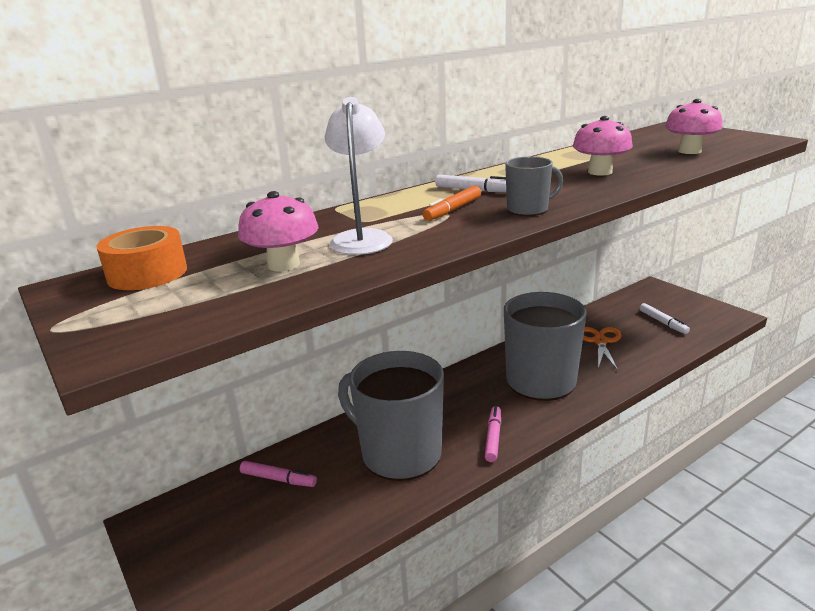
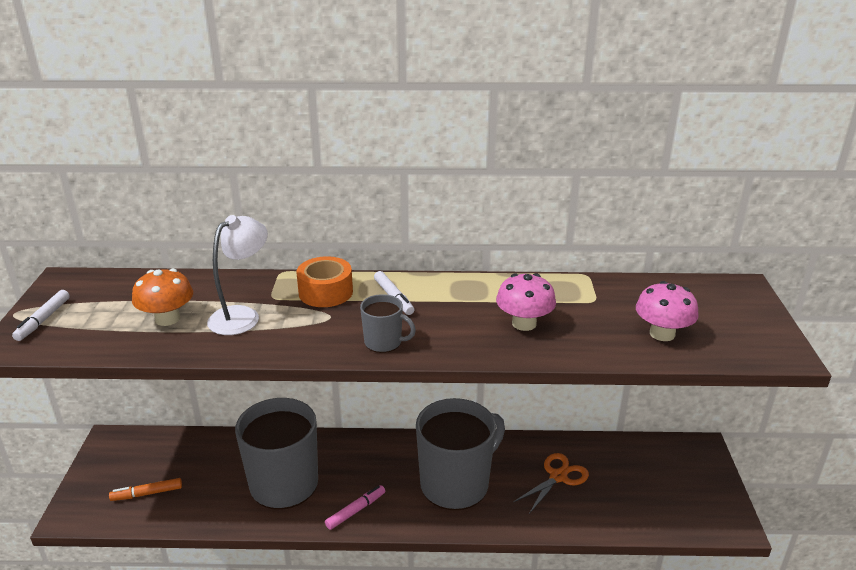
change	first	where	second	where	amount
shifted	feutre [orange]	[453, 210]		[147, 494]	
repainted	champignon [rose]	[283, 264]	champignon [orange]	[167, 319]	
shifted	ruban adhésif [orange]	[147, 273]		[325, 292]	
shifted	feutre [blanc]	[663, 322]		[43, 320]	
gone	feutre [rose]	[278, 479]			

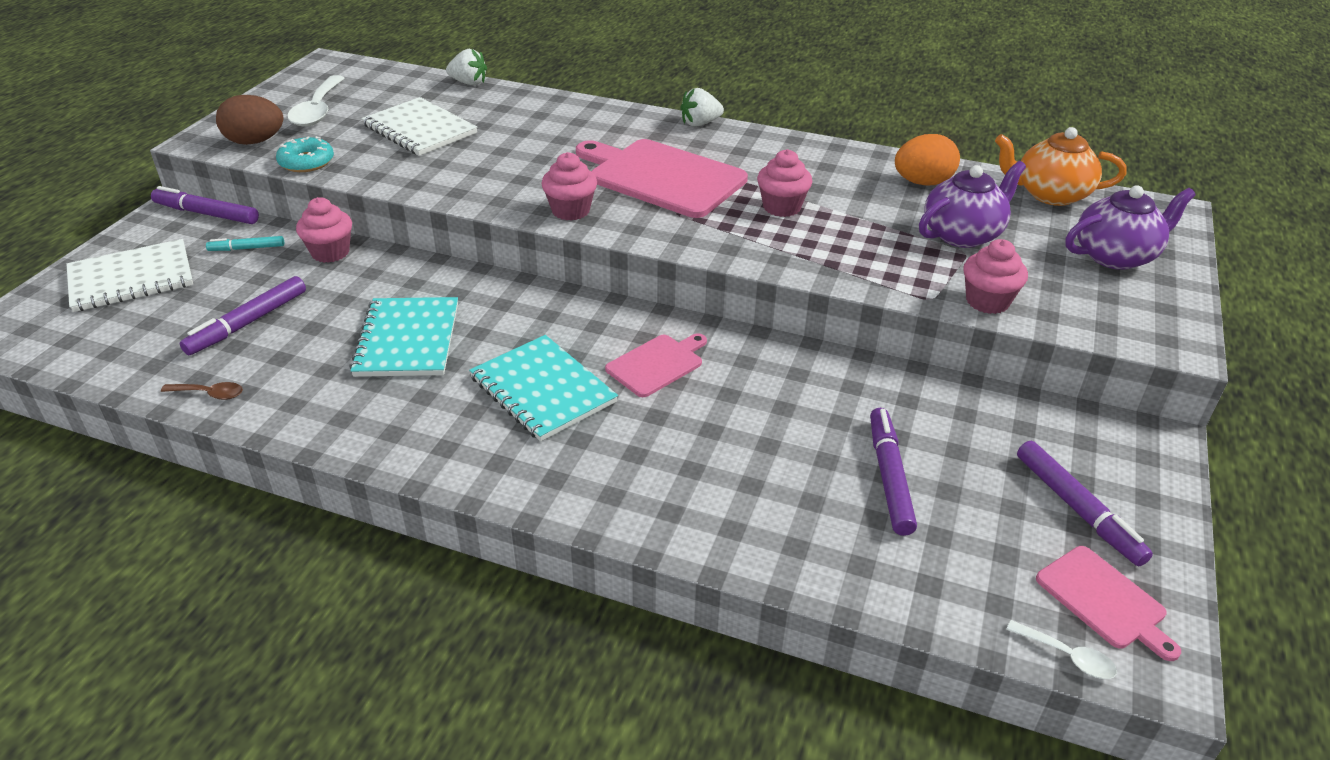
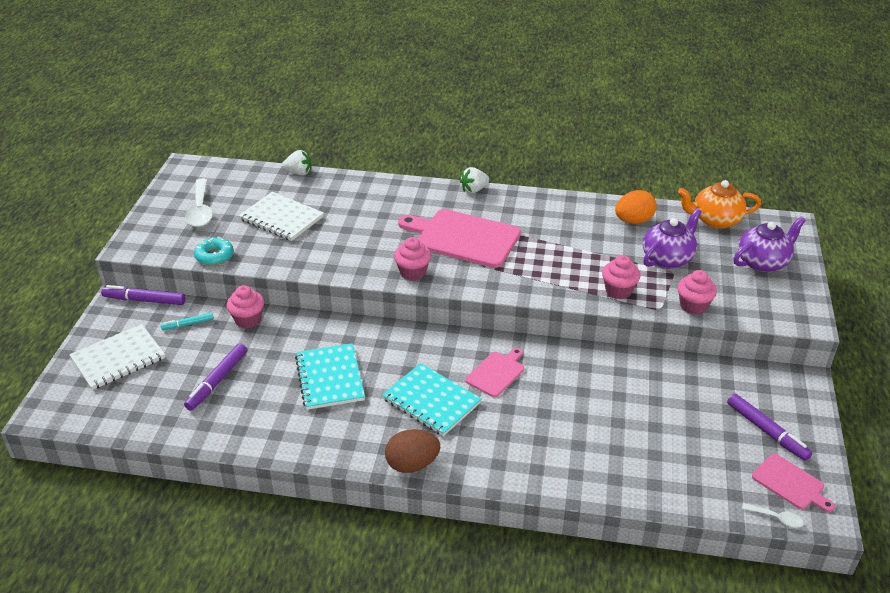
change	first	where	second	where	amount
shifted	œuf [marron]	[255, 142]		[412, 464]	
shifted	muffin [rose]	[782, 207]		[618, 291]	
gone	cuillère [marron]	[209, 394]			
gone	feutre [violet]	[889, 477]			

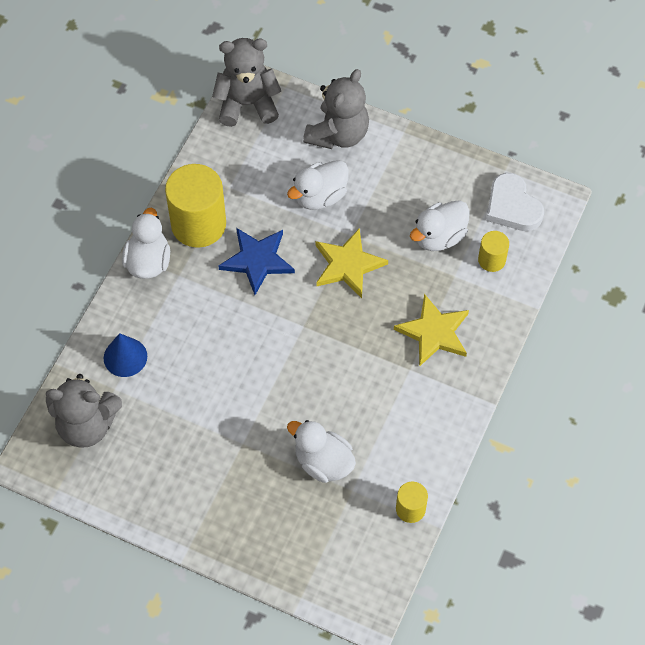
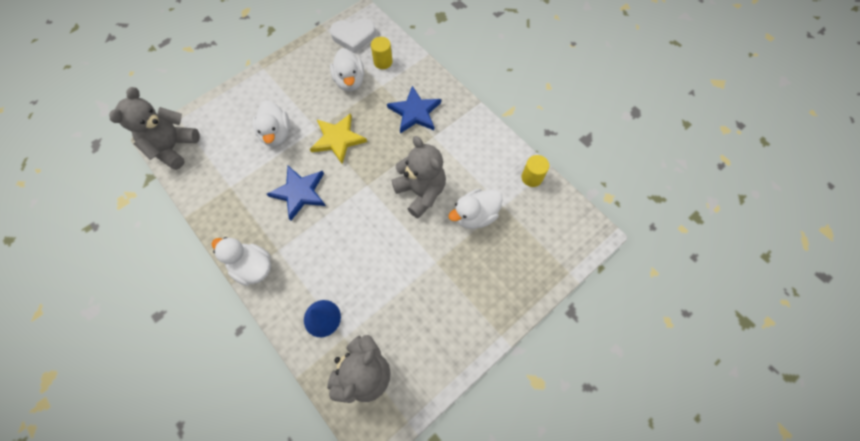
change	first	where	second	where	amount
shifted	ours en peluche [gris]	[338, 134]		[421, 192]	
gone	cylindre [jaune]	[198, 224]			
repainted	étoile [jaune]	[434, 332]	étoile [bleu]	[415, 112]	

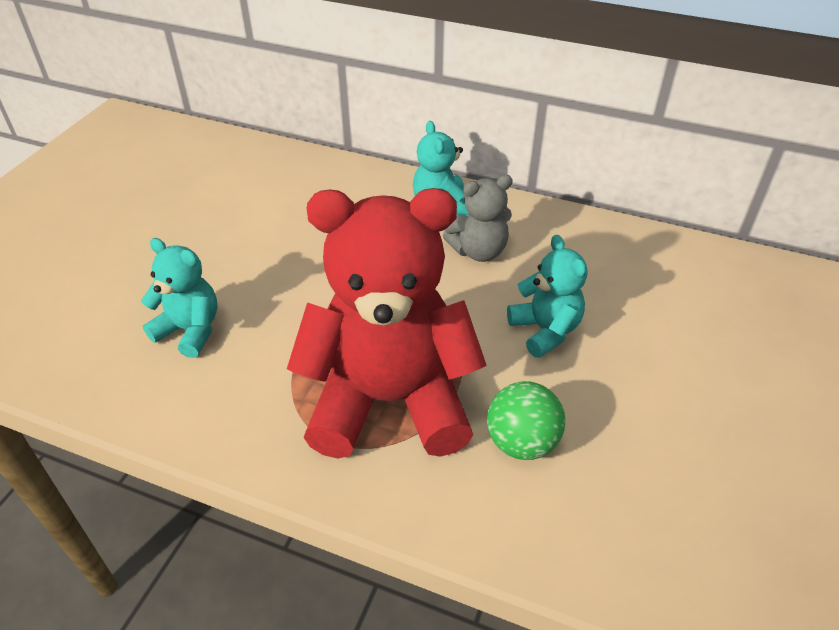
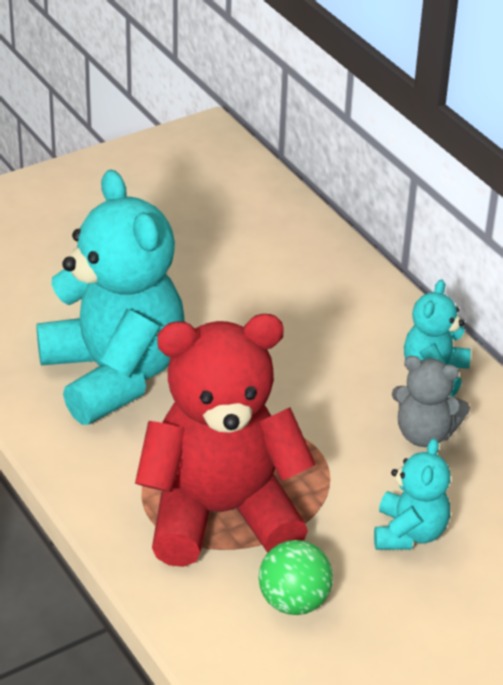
change	first	where	second	where	amount
rotated	ours en peluche [rouge]	[389, 401]		[220, 513]	45 degrees counterclockwise
scaled	ours en peluche [turquoise]	[190, 330]		[114, 374]	x2.10

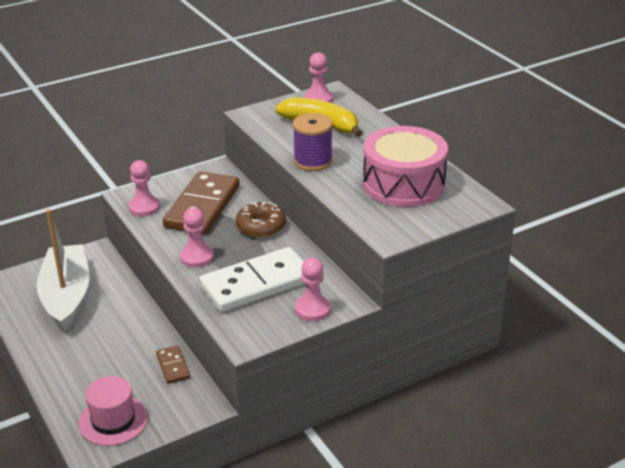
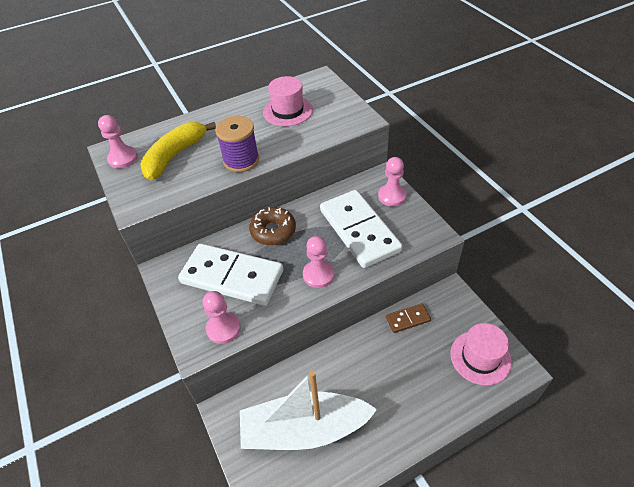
change	first	where	second	where	amount
swapped	tambour [rose]	[404, 184]	chapeau [rose]	[287, 111]	
repainted	domino [marron]	[202, 207]	domino [blanc]	[232, 277]	

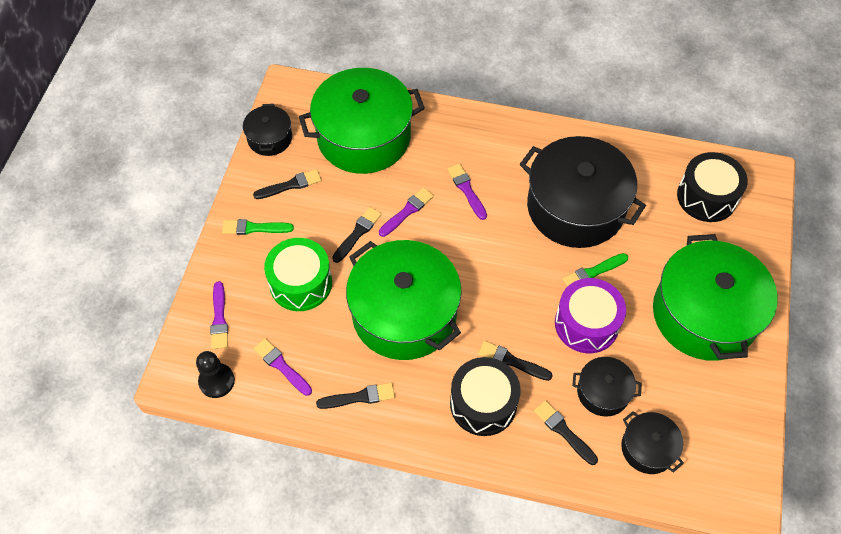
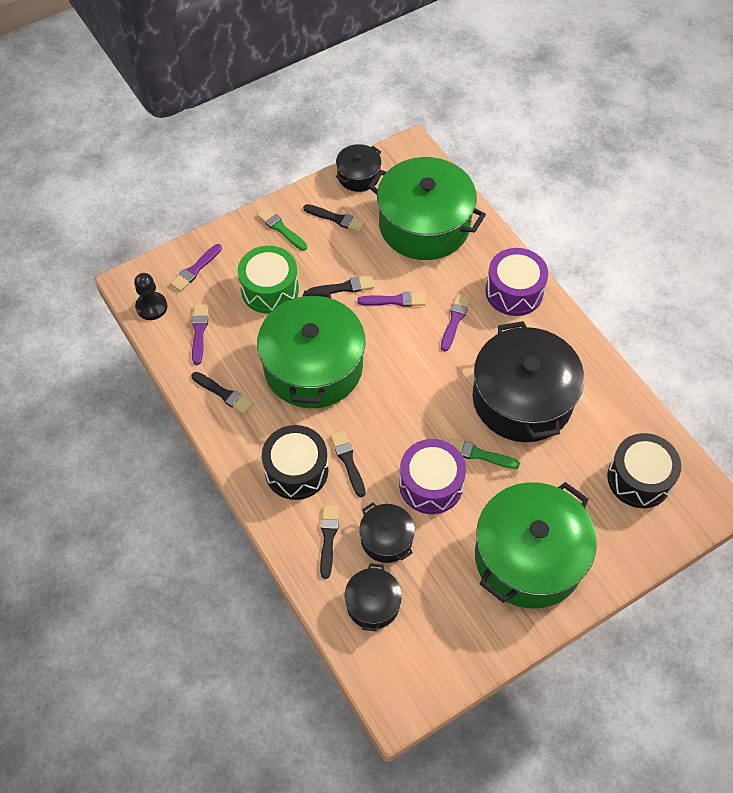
change	first	where	second	where	amount
new			tambour [violet]	[514, 291]	

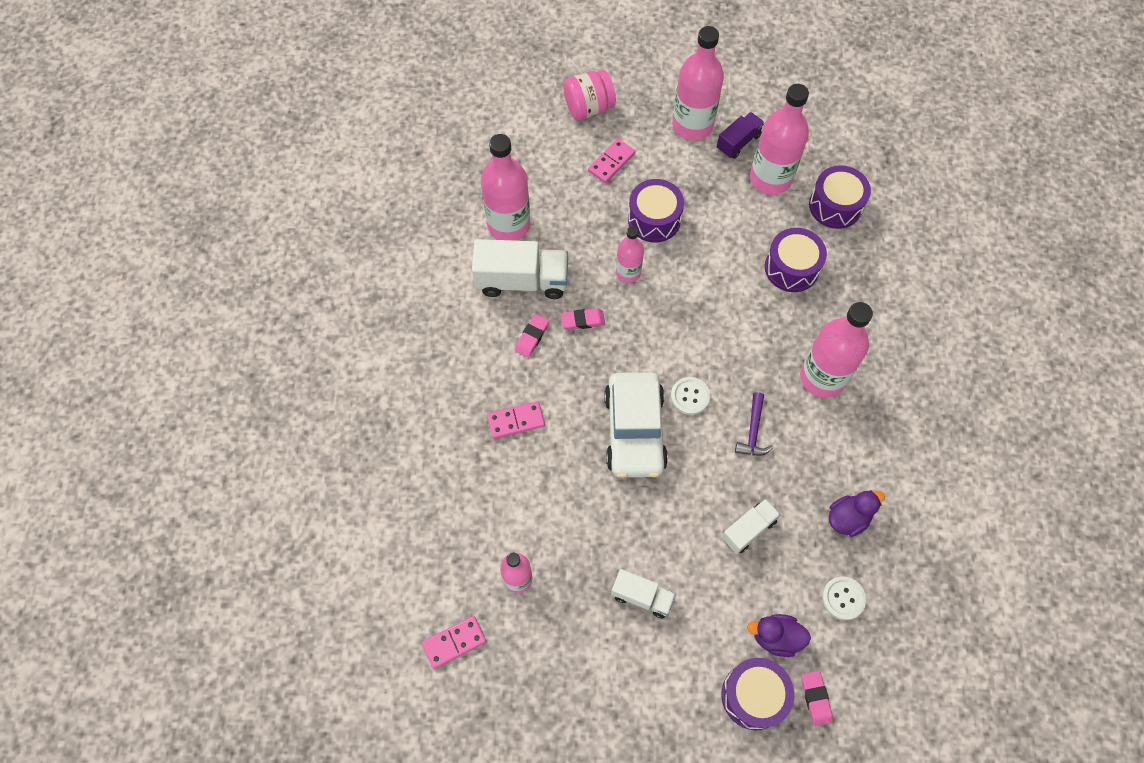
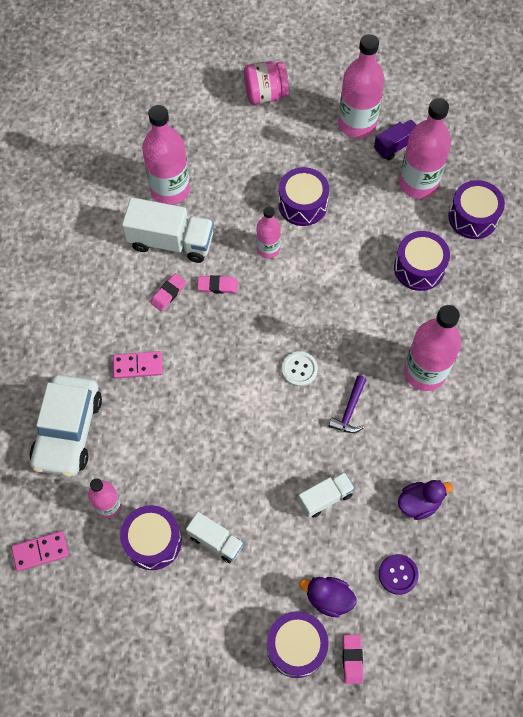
change	first	where	second	where	amount
gone	domino [rose]	[611, 162]			
shifted	voiture [blanc]	[634, 431]		[68, 430]	
repainted	bouton [blanc]	[843, 598]	bouton [violet]	[398, 574]	
new			tambour [violet]	[153, 541]	

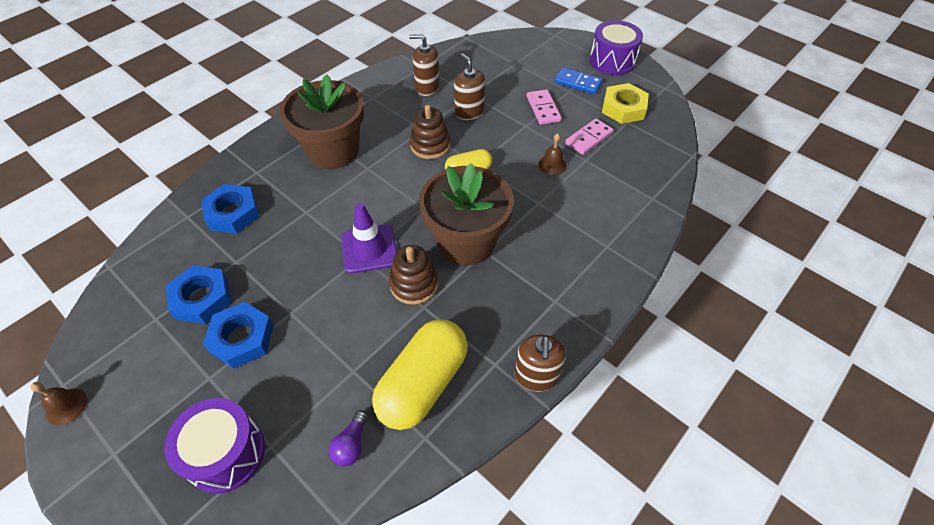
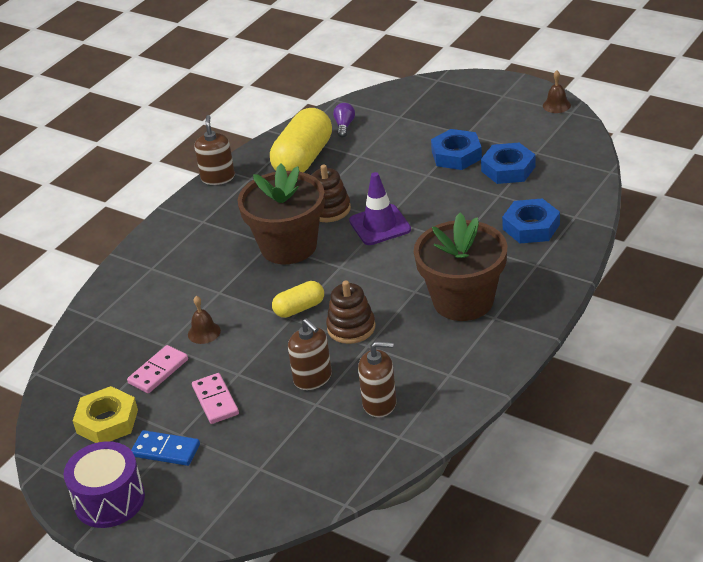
change	first	where	second	where	amount
gone	tambour [violet]	[226, 453]			

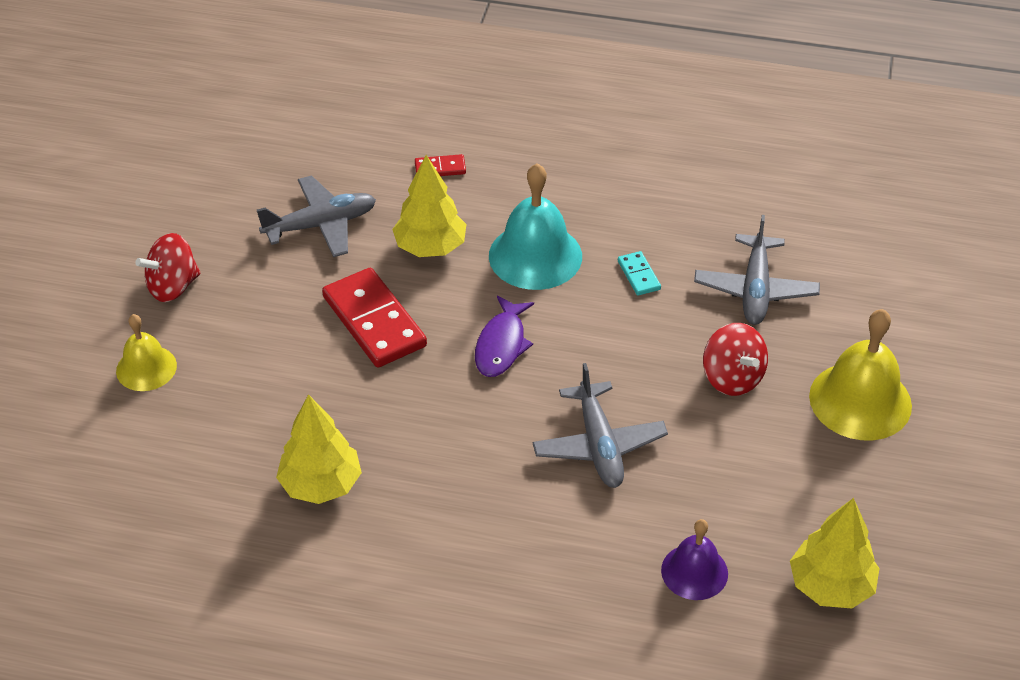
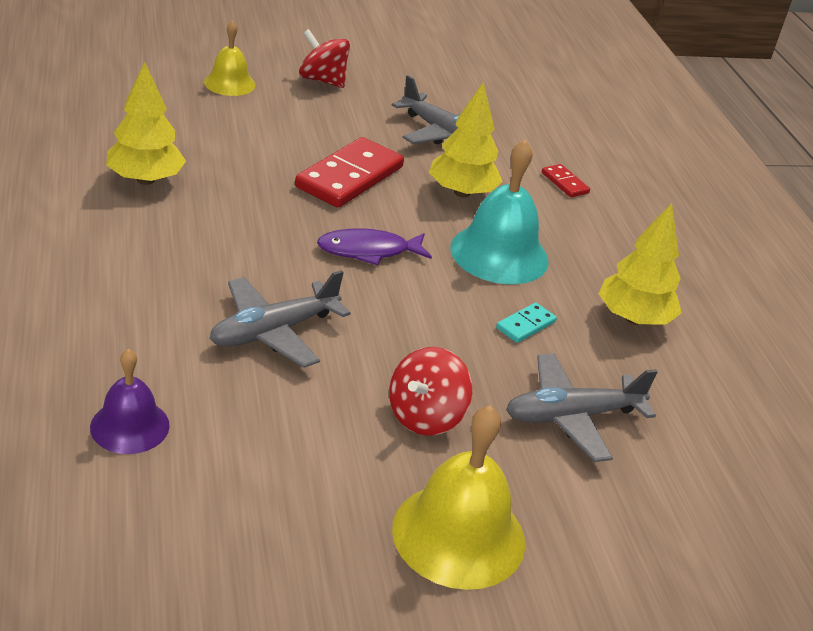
change	first	where	second	where	amount
shifted	arbre [jaune]	[830, 586]		[633, 318]	

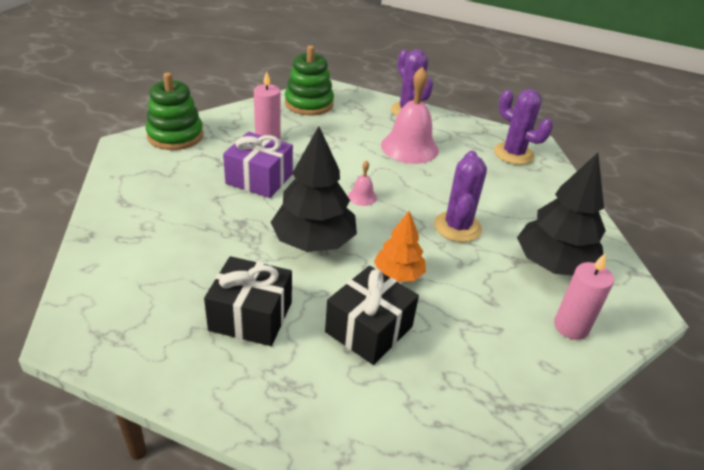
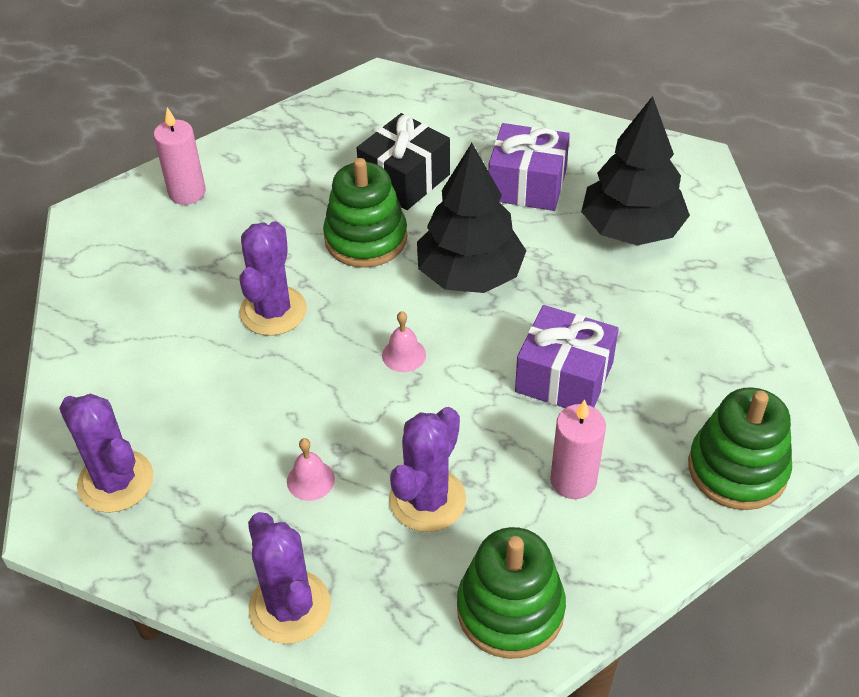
change	first	where	second	where	amount
scaled	cloche [rose]	[409, 147]		[310, 480]	x0.45
shifted	arbre [noir]	[554, 265]		[631, 229]	
swapped	arbre [orange]	[398, 274]	jouet à empiler [vert]	[366, 238]	
repainted	cadeau [noir]	[251, 316]	cadeau [violet]	[527, 185]	
new			cactus [violet]	[427, 500]	

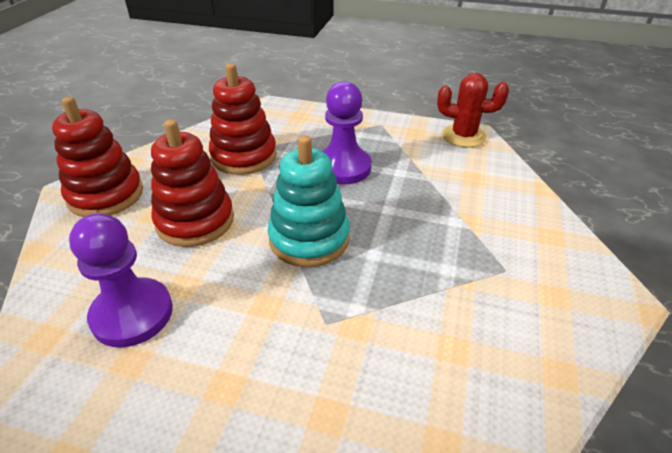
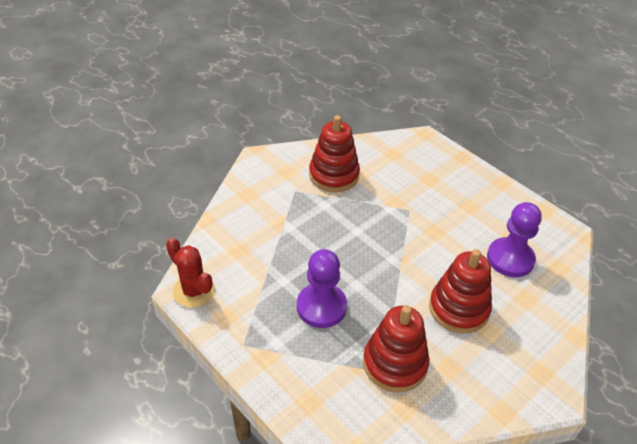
change	first	where	second	where	amount
shifted	jouet à empiler [rouge]	[106, 195]		[334, 175]	
gone	jouet à empiler [turquoise]	[309, 239]			

